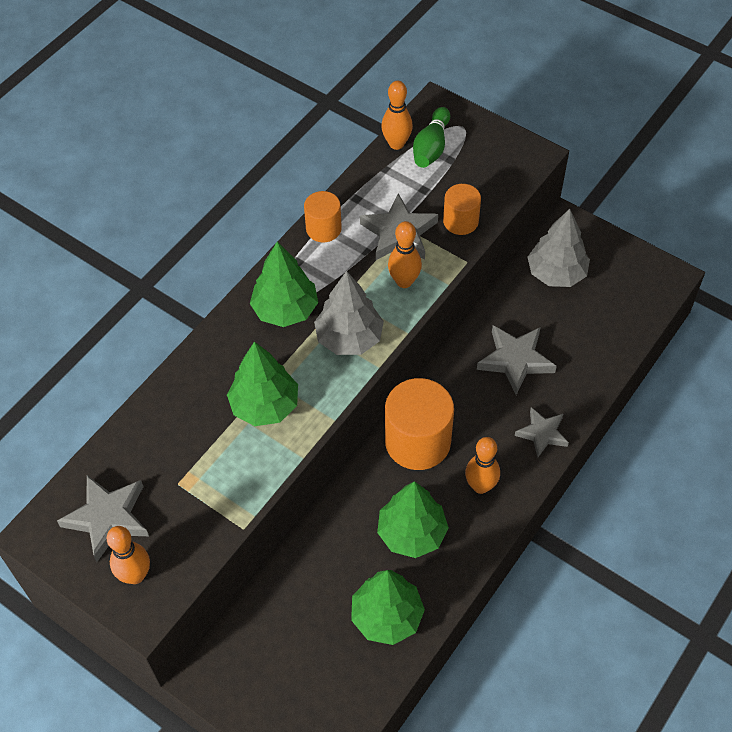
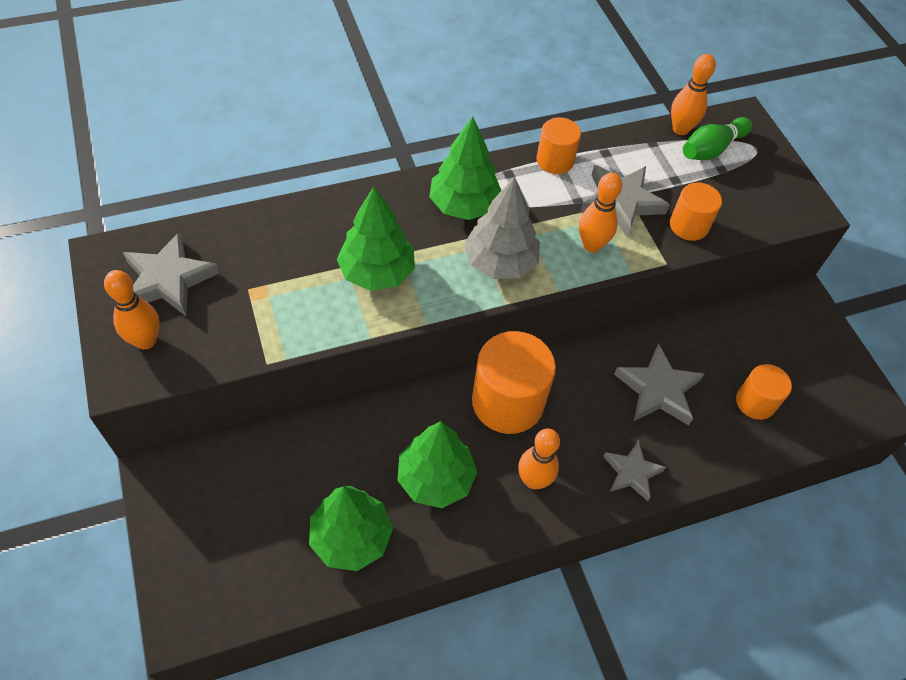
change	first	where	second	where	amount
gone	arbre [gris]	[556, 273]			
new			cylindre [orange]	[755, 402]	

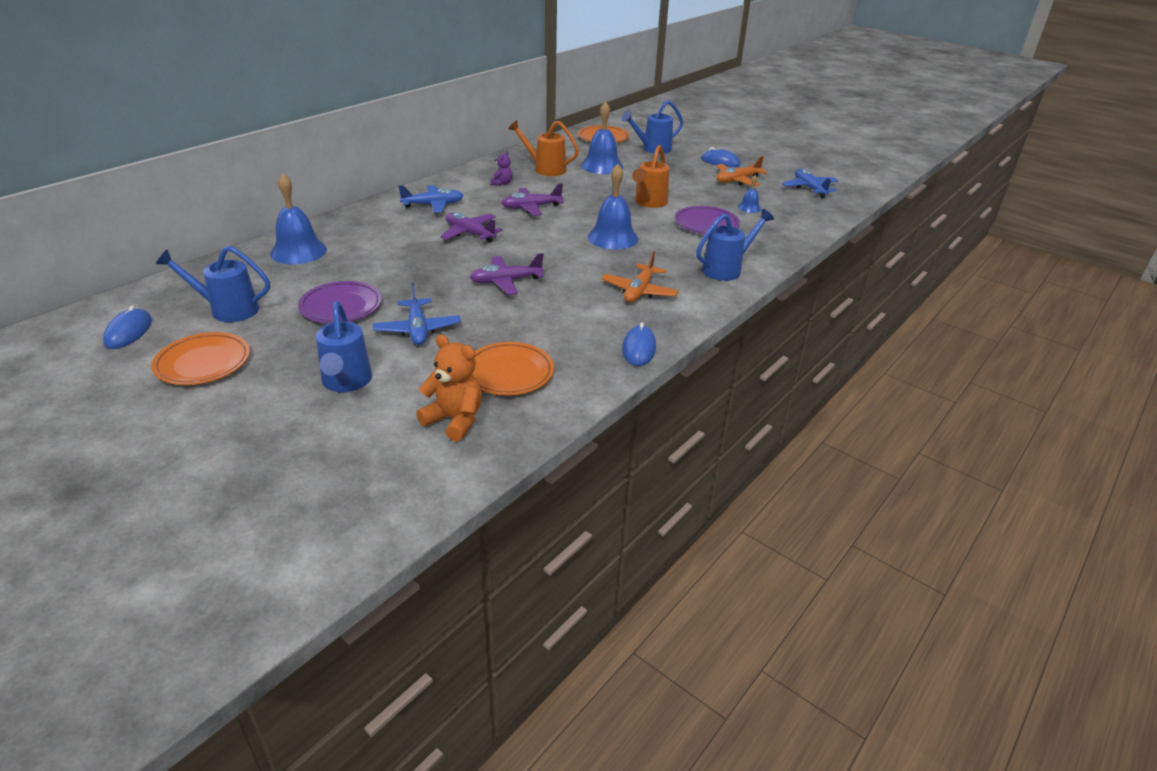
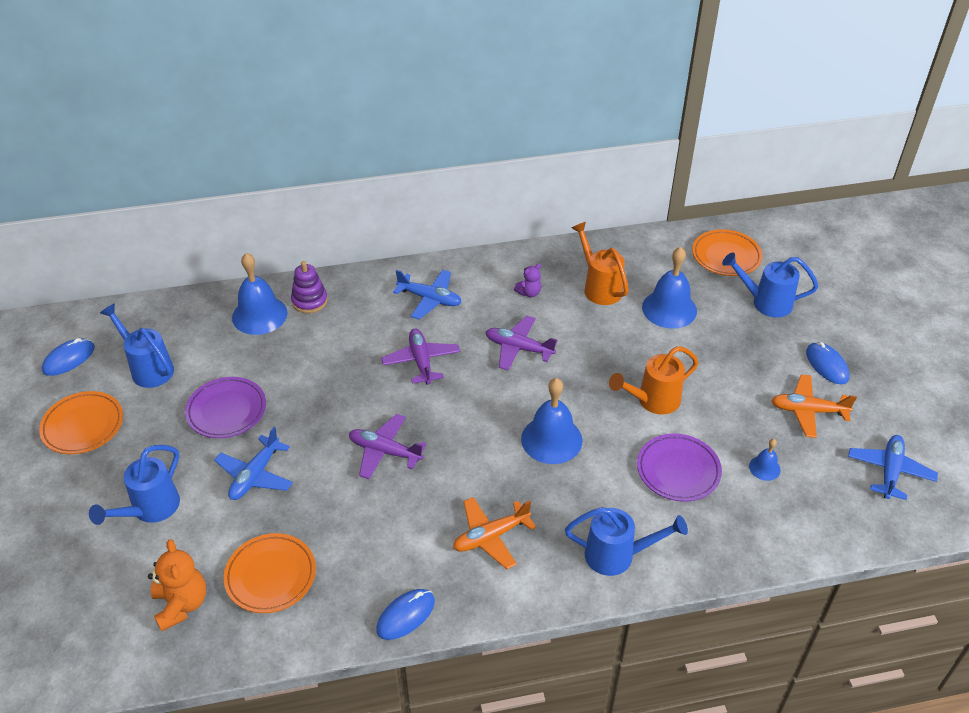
change	first	where	second	where	amount
new			jouet à empiler [violet]	[309, 301]	

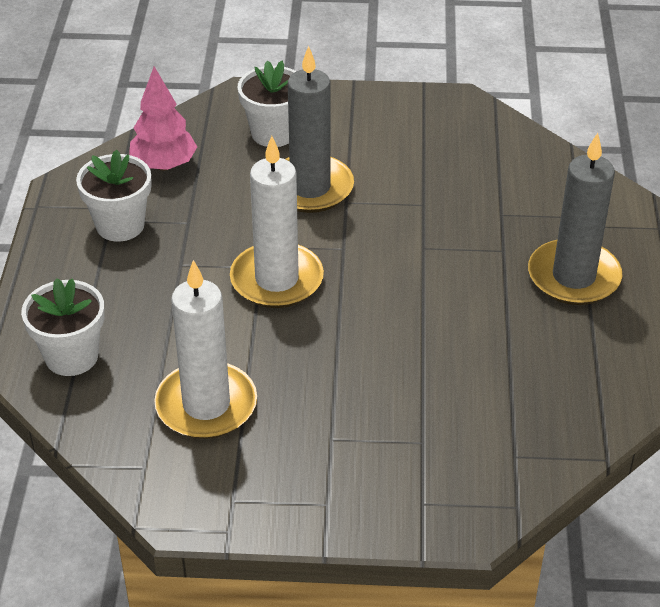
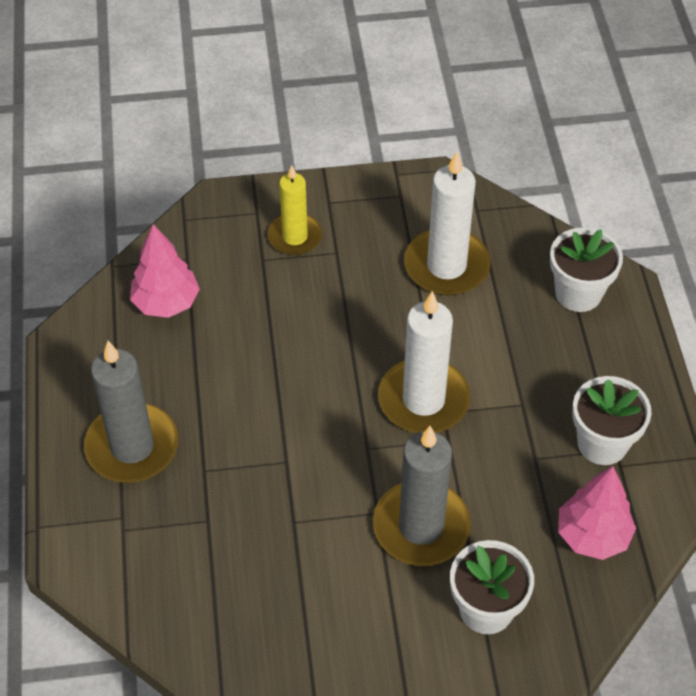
change	first	where	second	where	amount
new			bougie [jaune]	[295, 237]	
new			arbre [rose]	[166, 303]	

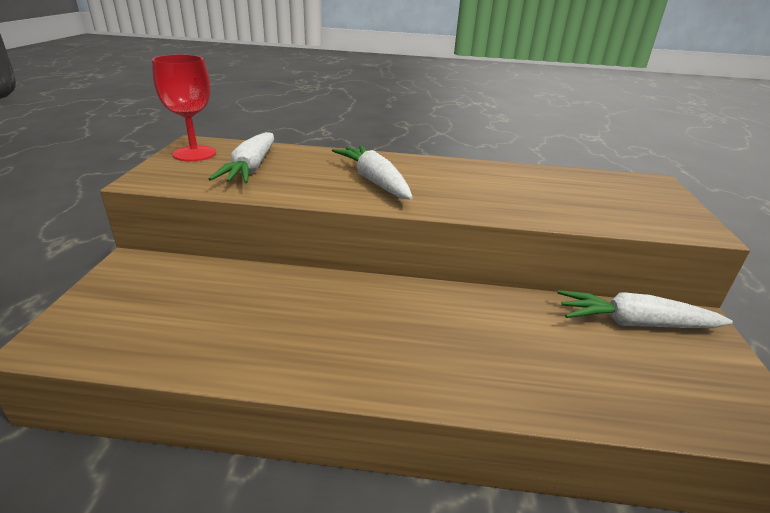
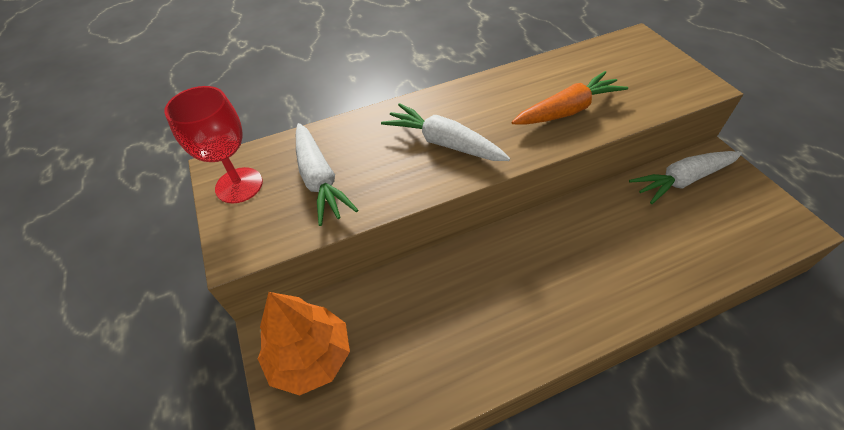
change	first	where	second	where	amount
new			carotte [orange]	[567, 110]	
new			arbre [orange]	[310, 357]	

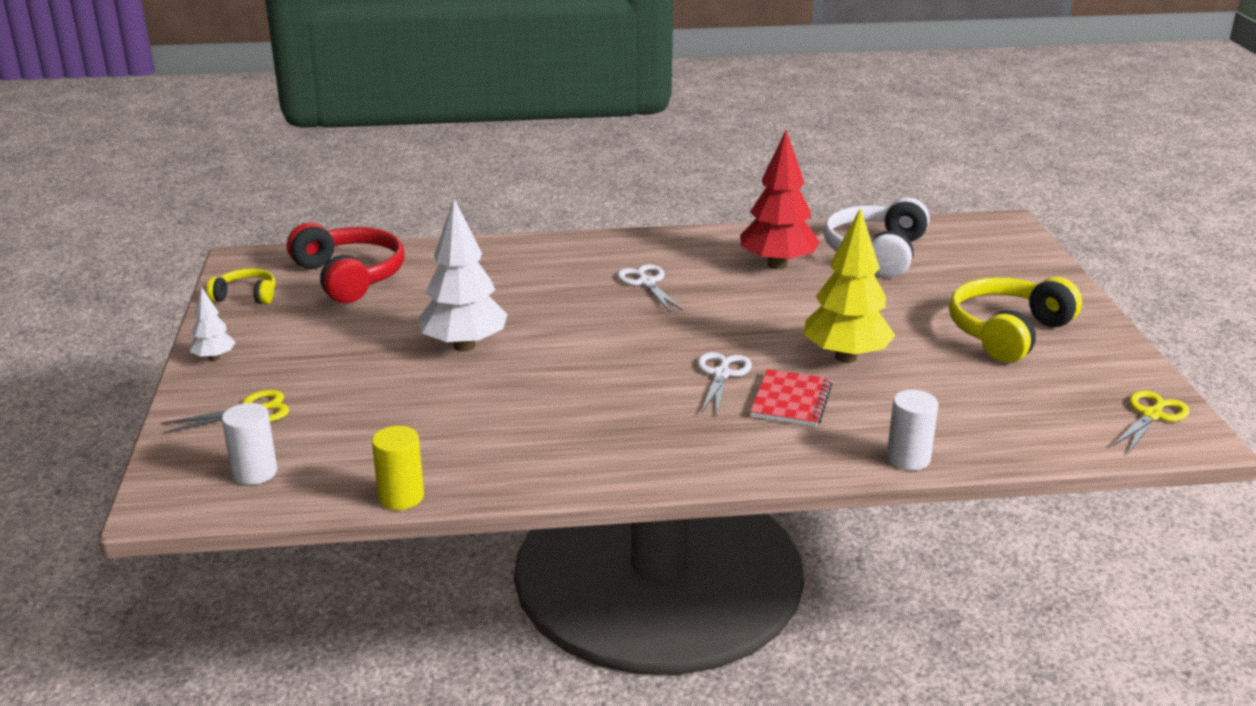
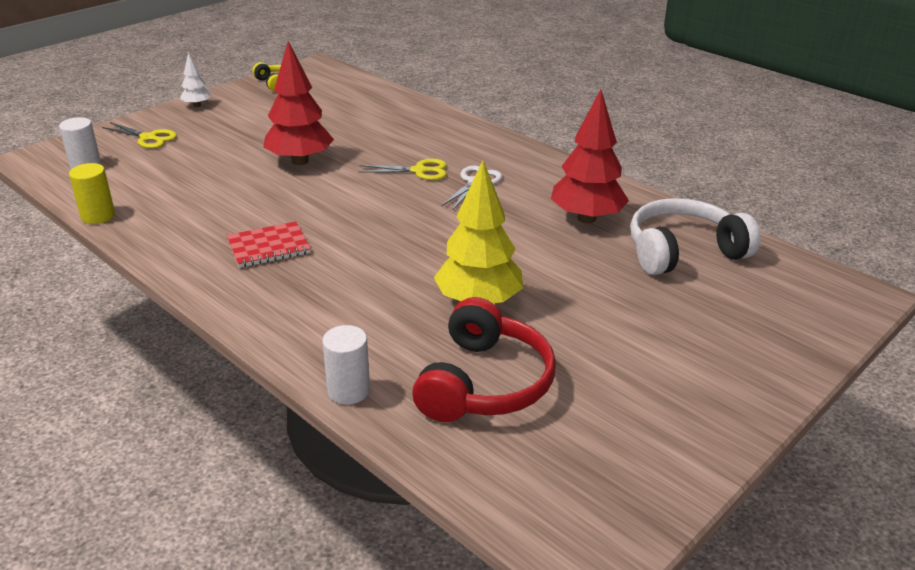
change	first	where	second	where	amount
repainted	arbre [blanc]	[464, 346]	arbre [rouge]	[300, 161]	
shifted	casque audio [rouge]	[350, 277]		[484, 383]	
gone	casque audio [jaune]	[1007, 332]			
gone	ciseaux [blanc]	[721, 374]			
shifted	carnet [rouge]	[791, 401]		[268, 247]	
shifted	ciseaux [jaune]	[1152, 415]		[419, 171]	

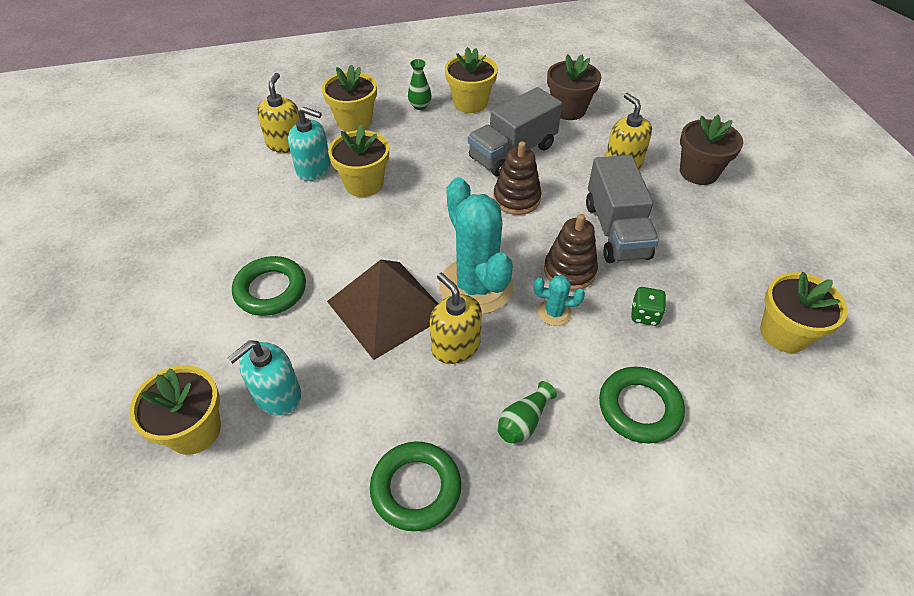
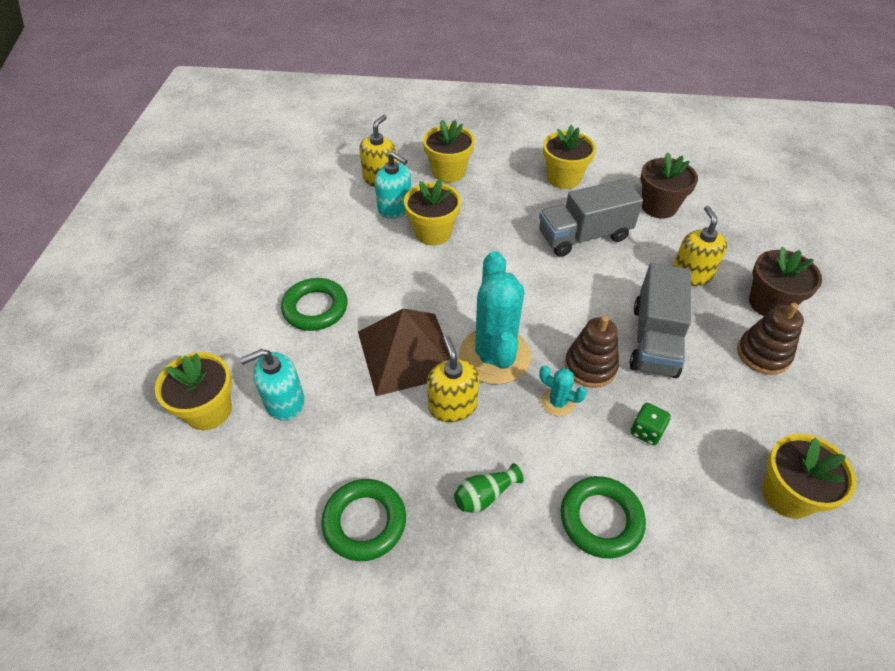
change	first	where	second	where	amount
gone	vase [vert]	[420, 106]			
shifted	jouet à empiler [marron]	[516, 199]		[763, 354]	

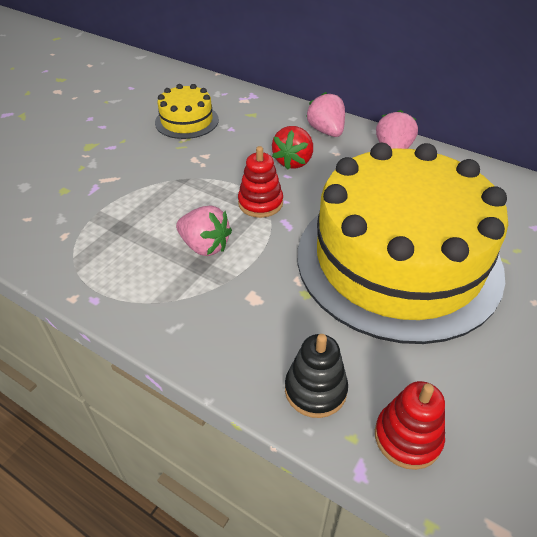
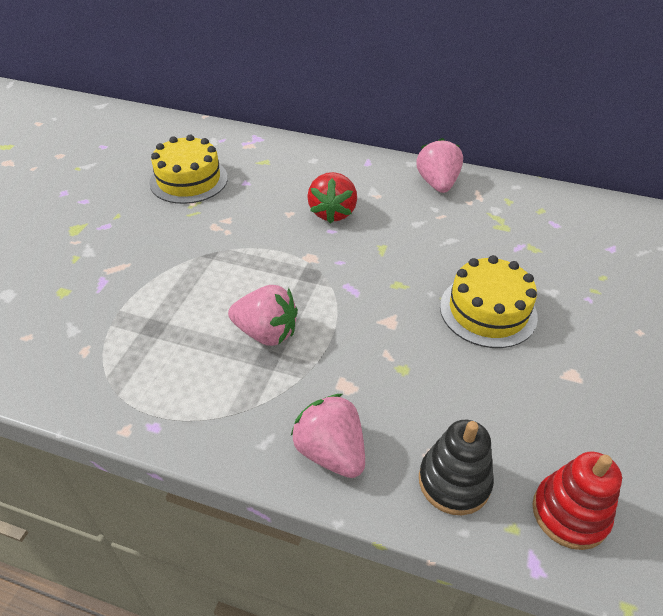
change	first	where	second	where	amount
shifted	fraise [rose]	[326, 131]		[330, 451]	
scaled	gâteau [jaune]	[398, 260]		[488, 311]	x0.42
gone	jouet à empiler [rouge]	[260, 203]			

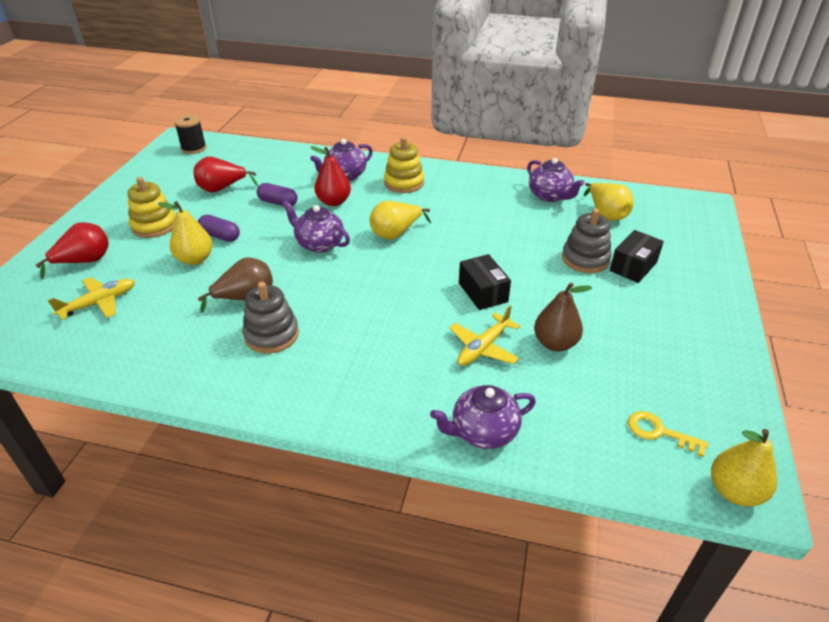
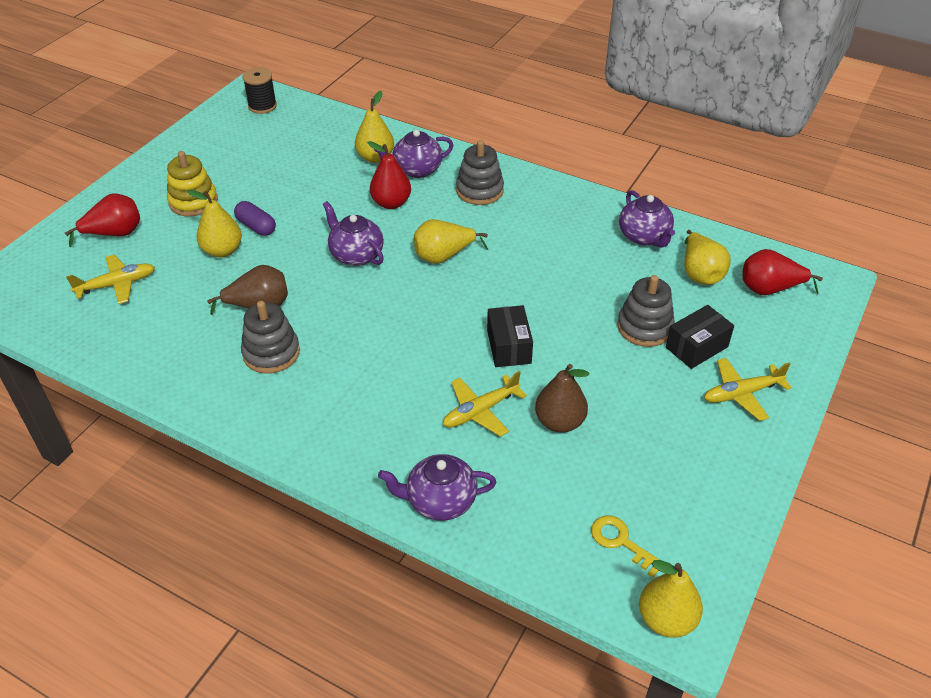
change	first	where	second	where	amount
repainted	jouet à empiler [jaune]	[404, 183]	jouet à empiler [gris]	[479, 191]	
shifted	poire [rouge]	[222, 189]		[769, 289]	
gone	gélule [violet]	[278, 202]			
new			poire [jaune]	[375, 157]	
new			avion [jaune]	[741, 394]	

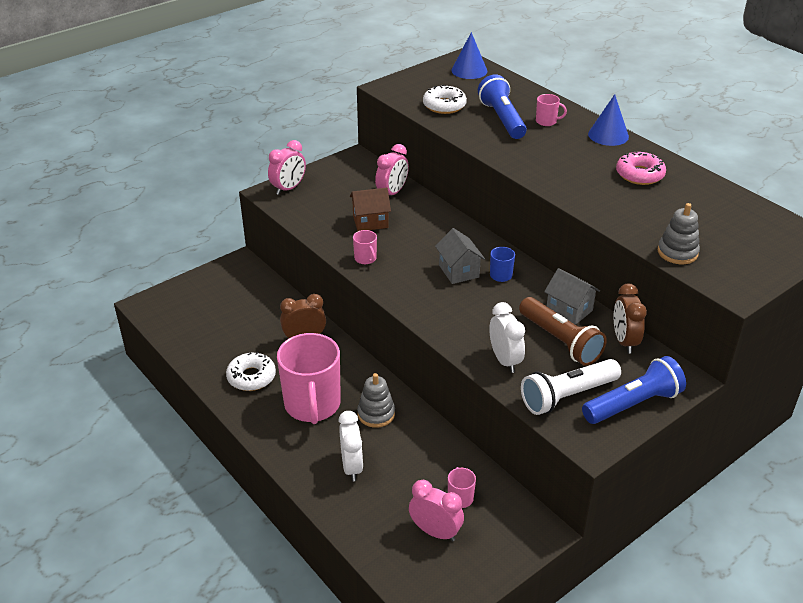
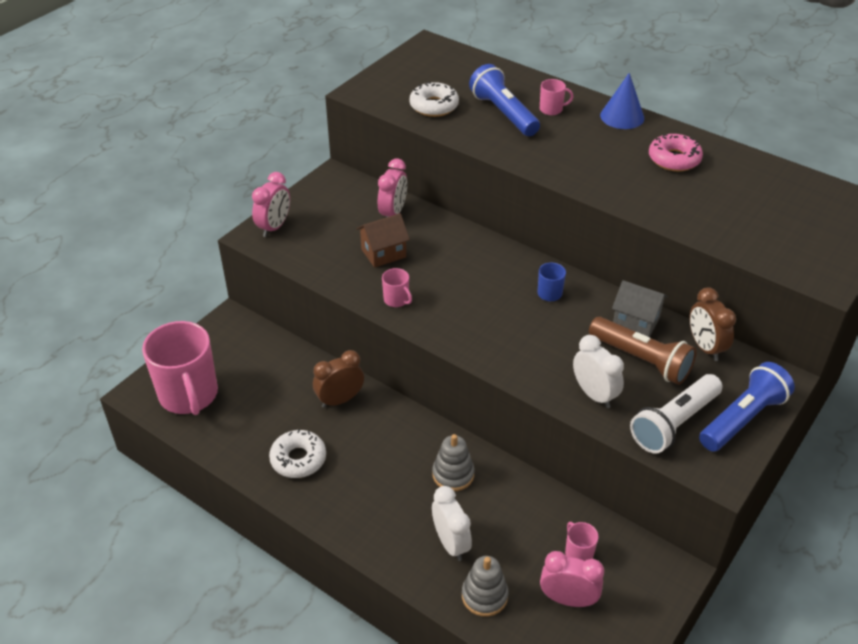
change	first	where	second	where	amount
gone	cône [bleu]	[469, 70]			
shifted	jouet à empiler [gris]	[677, 252]		[484, 596]	
gone	maison [gris]	[458, 271]			
shifted	tasse [rose]	[312, 405]		[189, 395]	

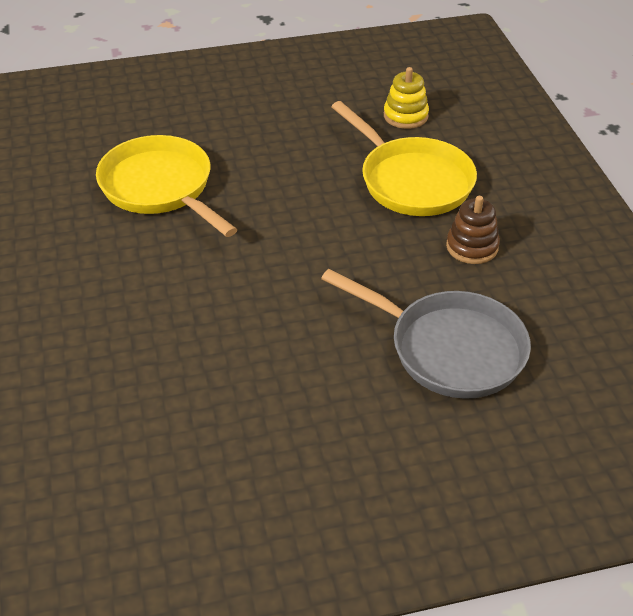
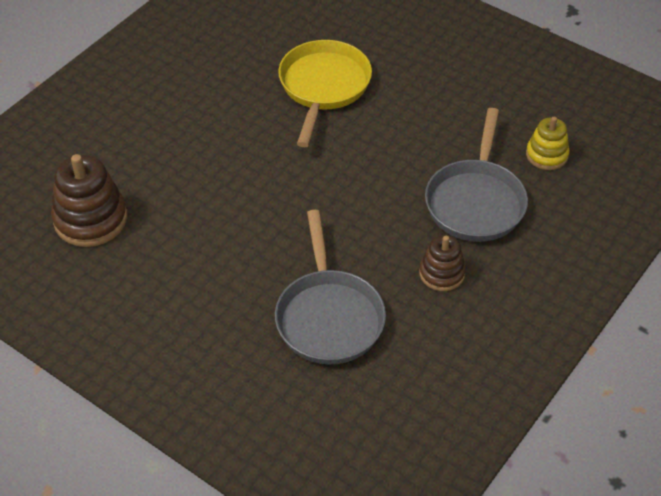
change	first	where	second	where	amount
repainted	poêle [jaune]	[411, 181]	poêle [gris]	[476, 201]	
new			jouet à empiler [marron]	[90, 219]	

